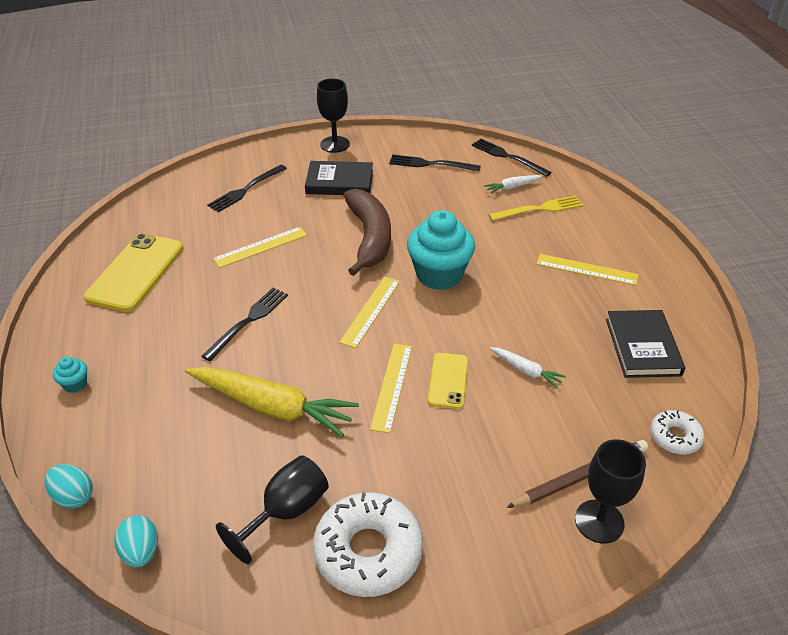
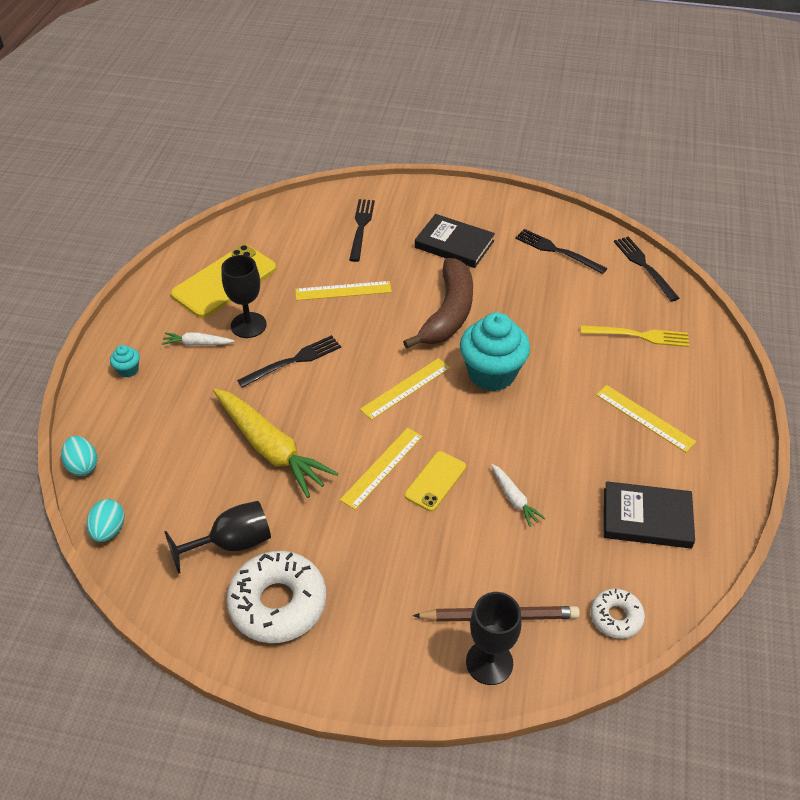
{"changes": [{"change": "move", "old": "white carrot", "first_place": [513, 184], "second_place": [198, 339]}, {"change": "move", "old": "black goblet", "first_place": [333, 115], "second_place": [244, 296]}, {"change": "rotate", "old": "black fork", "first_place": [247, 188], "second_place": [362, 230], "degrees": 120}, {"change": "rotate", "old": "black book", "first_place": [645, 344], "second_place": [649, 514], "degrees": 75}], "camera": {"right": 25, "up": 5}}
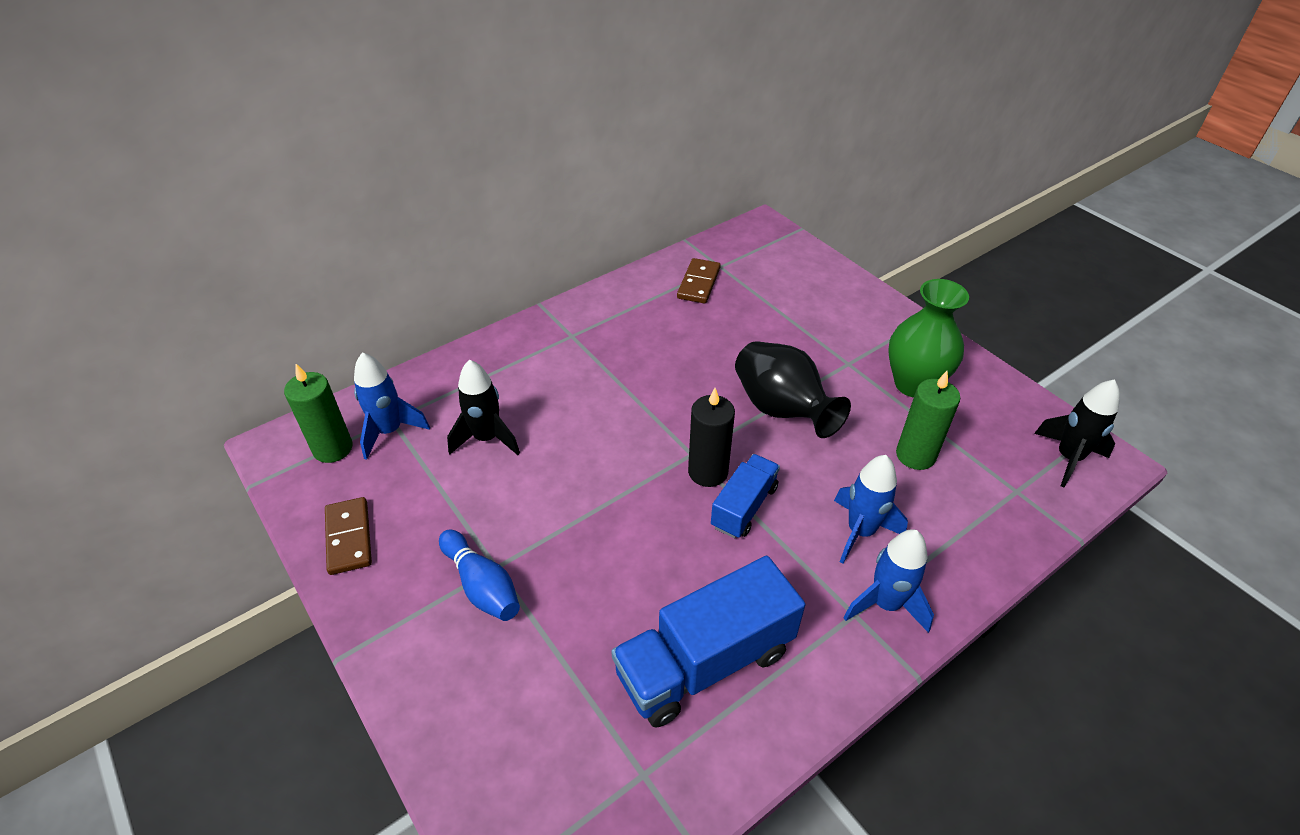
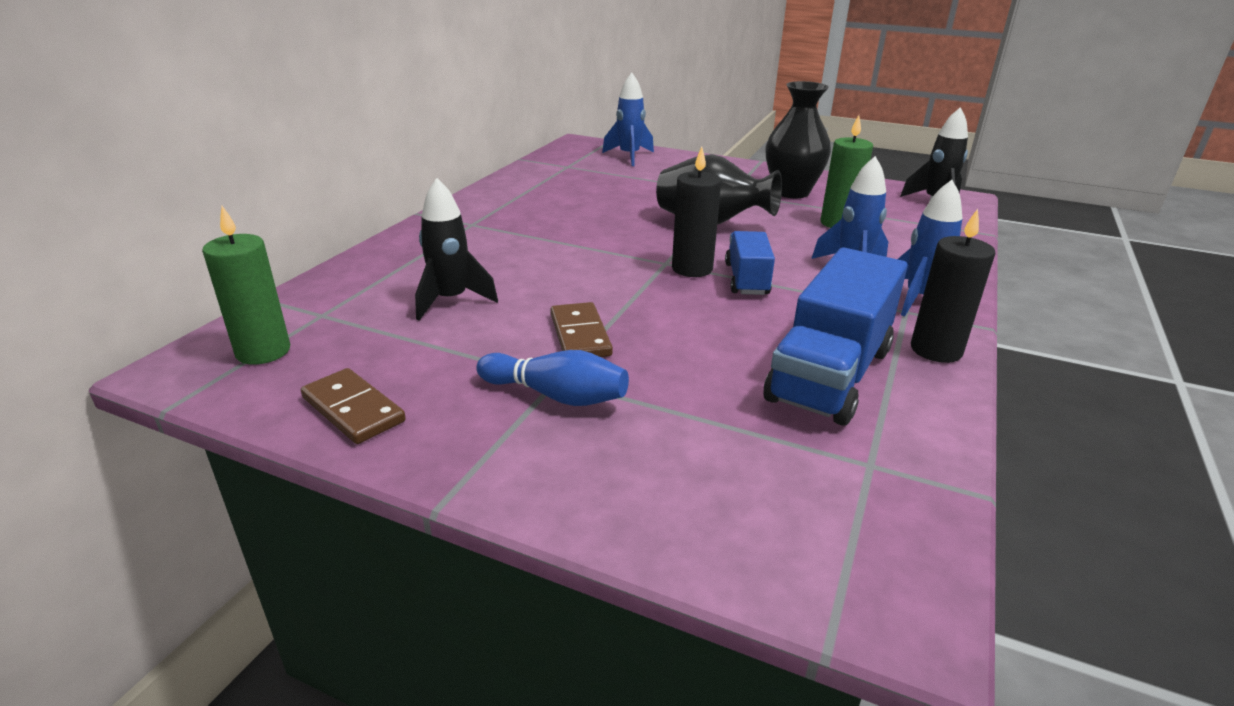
{"changes": [{"change": "move", "old": "brown domino", "first_place": [699, 281], "second_place": [581, 329]}, {"change": "move", "old": "blue rocket", "first_place": [392, 406], "second_place": [628, 119]}, {"change": "recolor", "old": "green vase", "new": "black vase", "first_place": [928, 338], "second_place": [798, 139]}, {"change": "insert", "new": "black candle", "second_place": [953, 286]}], "camera": {"right": -30, "up": -15}}
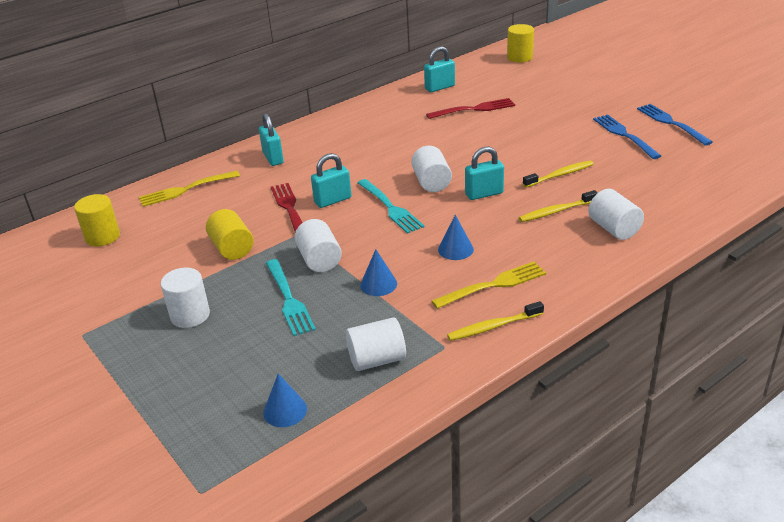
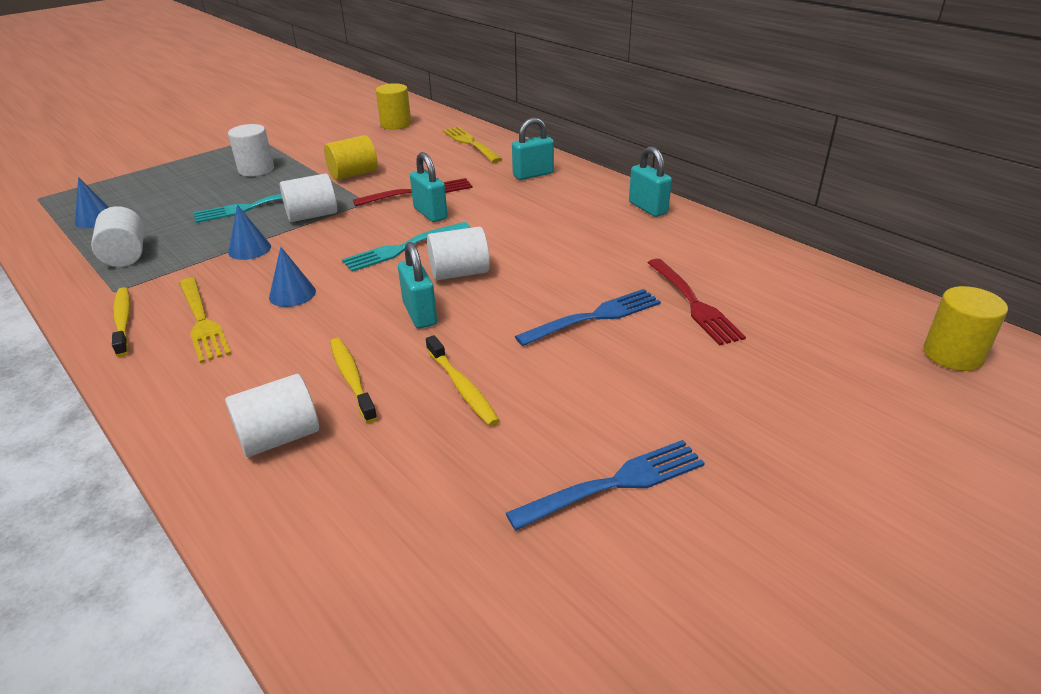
{"changes": [{"change": "move", "old": "blue fork", "first_place": [675, 125], "second_place": [588, 317]}, {"change": "move", "old": "turquoise padlock", "first_place": [439, 69], "second_place": [650, 181]}], "camera": {"right": 85, "up": 0}}
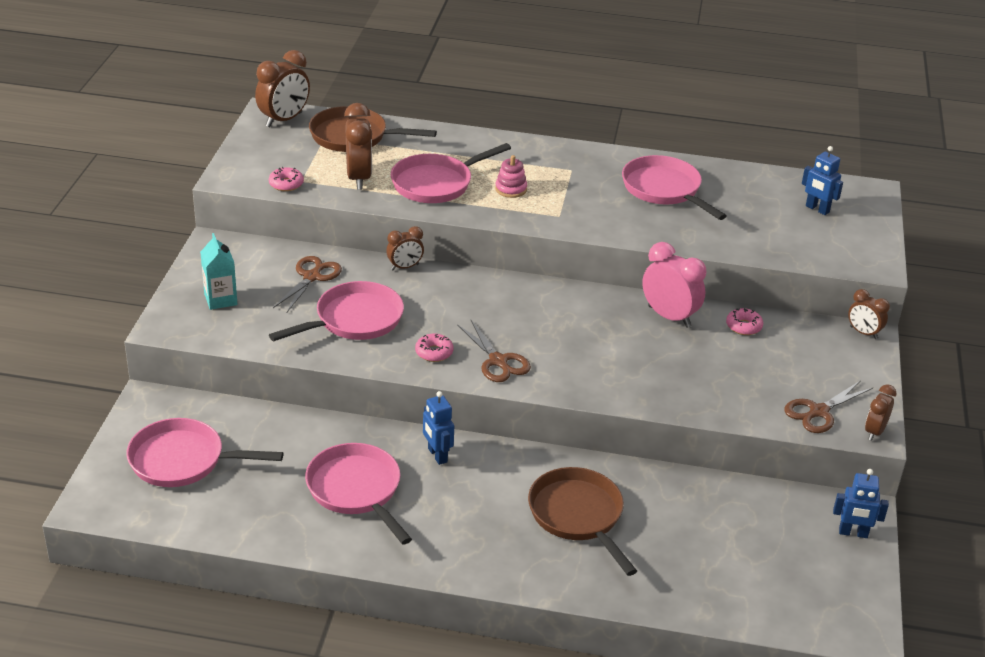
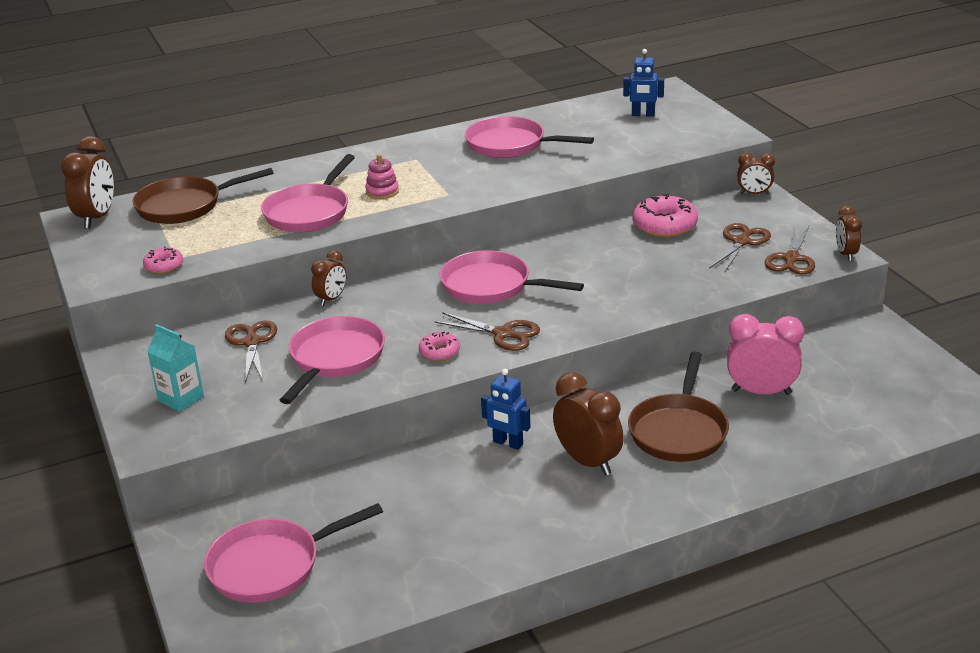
{"changes": [{"change": "move", "old": "pink pan", "first_place": [358, 494], "second_place": [512, 277]}, {"change": "move", "old": "brown clock", "first_place": [358, 146], "second_place": [588, 424]}, {"change": "rotate", "old": "brown pan", "first_place": [582, 521], "second_place": [678, 407], "degrees": -105}, {"change": "resize", "old": "pink donut", "first_place": [744, 321], "second_place": [665, 215], "factor": 1.81}, {"change": "insert", "new": "brown scissors", "second_place": [740, 248]}, {"change": "move", "old": "pink clock", "first_place": [674, 285], "second_place": [765, 354]}, {"change": "delete", "old": "blue robot", "first_place": [861, 503]}], "camera": {"right": -30, "up": -5}}
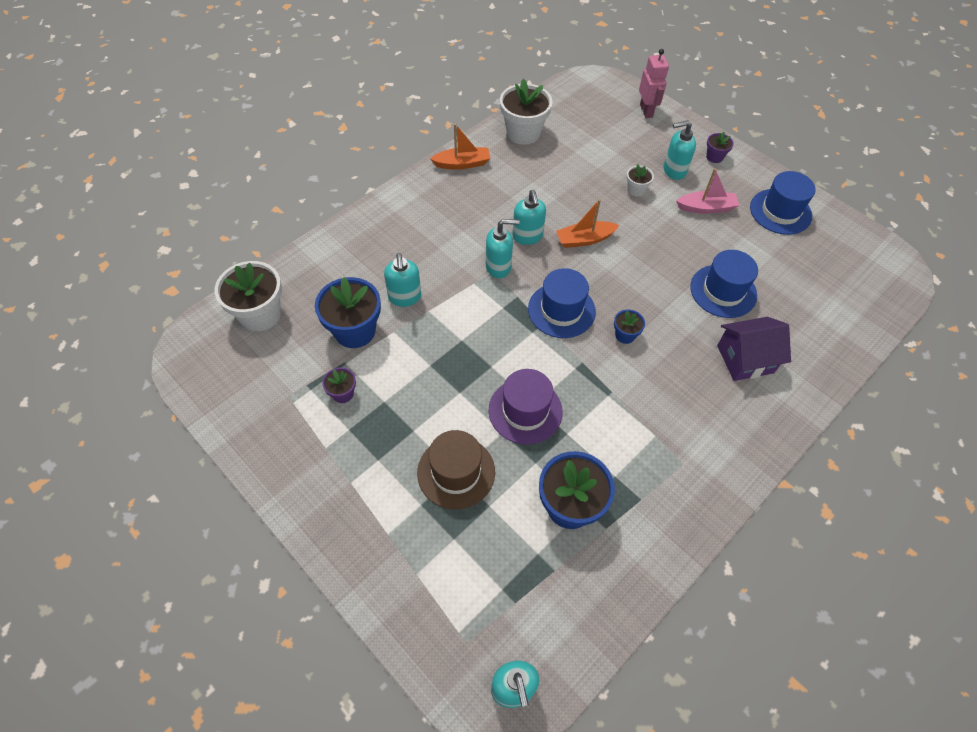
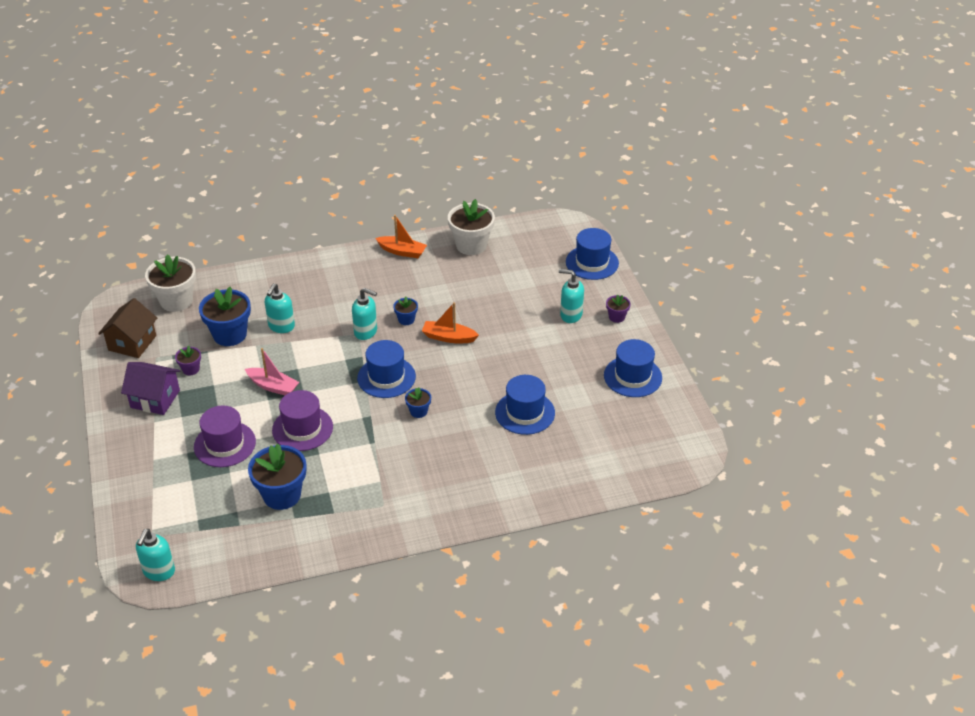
{"changes": [{"change": "insert", "new": "brown house", "second_place": [127, 328]}, {"change": "move", "old": "purple house", "first_place": [754, 349], "second_place": [150, 388]}, {"change": "recolor", "old": "brown hat", "new": "purple hat", "first_place": [456, 470], "second_place": [225, 436]}, {"change": "move", "old": "pink boat", "first_place": [707, 191], "second_place": [272, 371]}, {"change": "replace", "old": "turquoise soap dispenser", "new": "blue flower pot", "first_place": [529, 217], "second_place": [405, 311]}, {"change": "replace", "old": "pink robot", "new": "blue hat", "first_place": [654, 83], "second_place": [592, 254]}, {"change": "delete", "old": "white flower pot", "first_place": [640, 180]}], "camera": {"right": 30, "up": -15}}
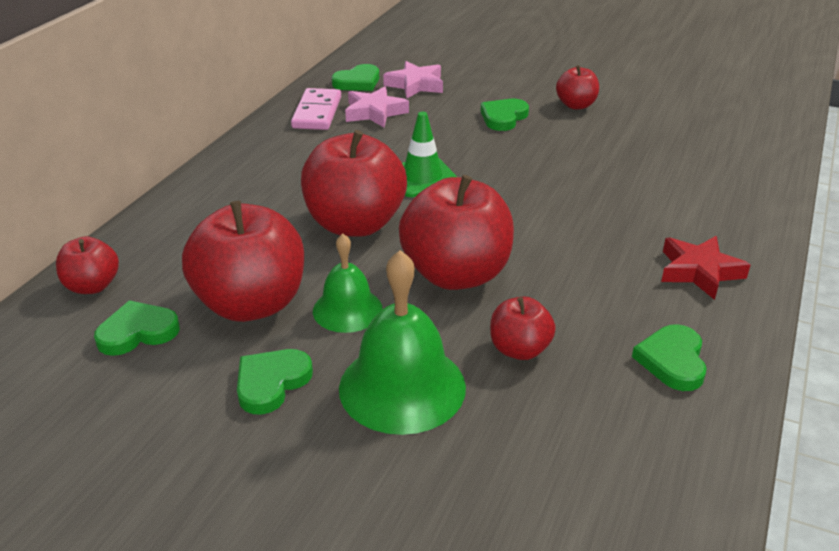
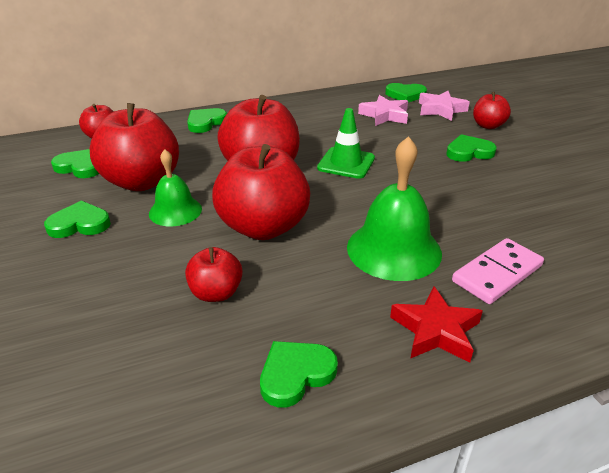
{"changes": [{"change": "insert", "new": "green heart", "second_place": [207, 120]}, {"change": "move", "old": "green bell", "first_place": [402, 342], "second_place": [394, 208]}, {"change": "move", "old": "pink domino", "first_place": [316, 109], "second_place": [498, 271]}, {"change": "move", "old": "red apple", "first_place": [577, 87], "second_place": [492, 110]}], "camera": {"right": 45, "up": 0}}
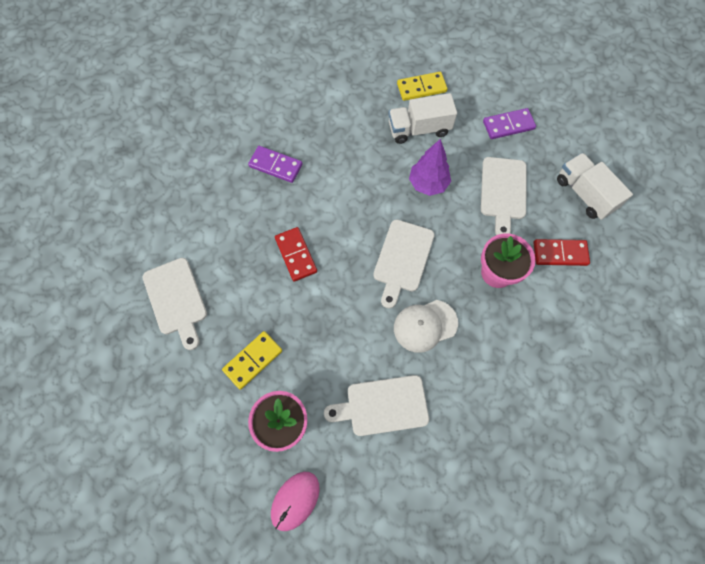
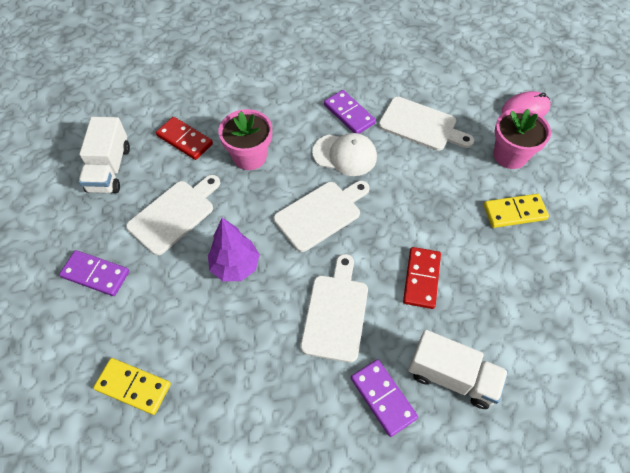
{"changes": [{"change": "move", "old": "white cutting board", "first_place": [175, 304], "second_place": [334, 308]}, {"change": "insert", "new": "purple domino", "second_place": [350, 112]}, {"change": "move", "old": "white truck", "first_place": [423, 118], "second_place": [458, 369]}], "camera": {"right": -145, "up": -10}}
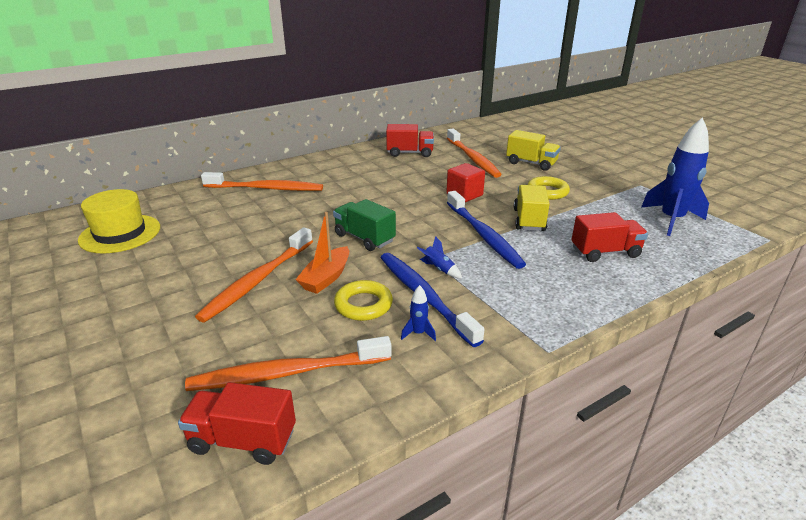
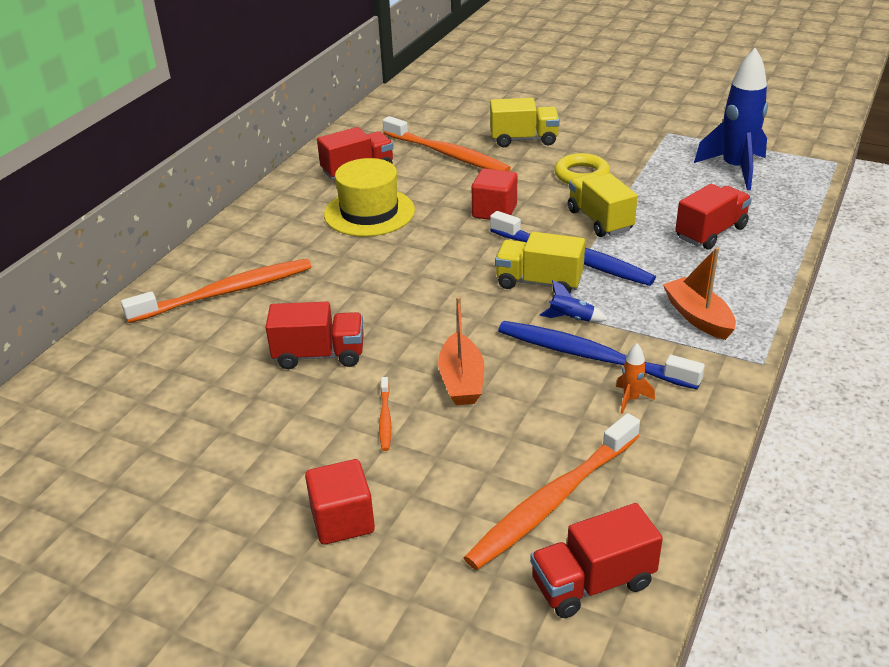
{"changes": [{"change": "insert", "new": "red truck", "second_place": [315, 335]}, {"change": "insert", "new": "red cube", "second_place": [340, 502]}, {"change": "move", "old": "yellow hat", "first_place": [119, 221], "second_place": [369, 197]}, {"change": "resize", "old": "orange toothbrush", "first_place": [254, 275], "second_place": [385, 414], "factor": 0.44}, {"change": "insert", "new": "yellow truck", "second_place": [540, 262]}, {"change": "recolor", "old": "blue rocket", "new": "orange rocket", "first_place": [418, 313], "second_place": [635, 379]}, {"change": "insert", "new": "orange boat", "second_place": [699, 293]}, {"change": "delete", "old": "green truck", "first_place": [364, 225]}, {"change": "delete", "old": "yellow ring", "first_place": [363, 300]}], "camera": {"right": -30, "up": 5}}
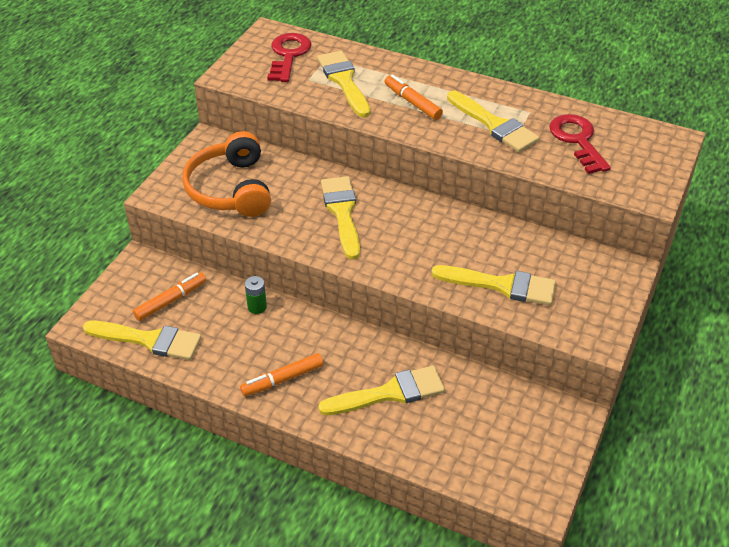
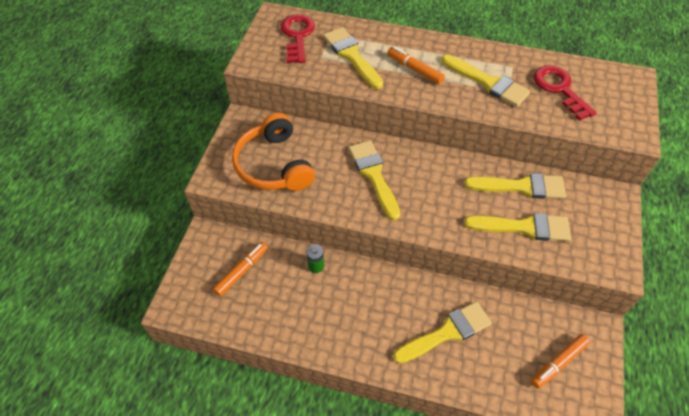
{"changes": [{"change": "move", "old": "yellow brush", "first_place": [142, 340], "second_place": [515, 186]}, {"change": "move", "old": "orange marker", "first_place": [282, 375], "second_place": [560, 361]}], "camera": {"right": -10, "up": 10}}
